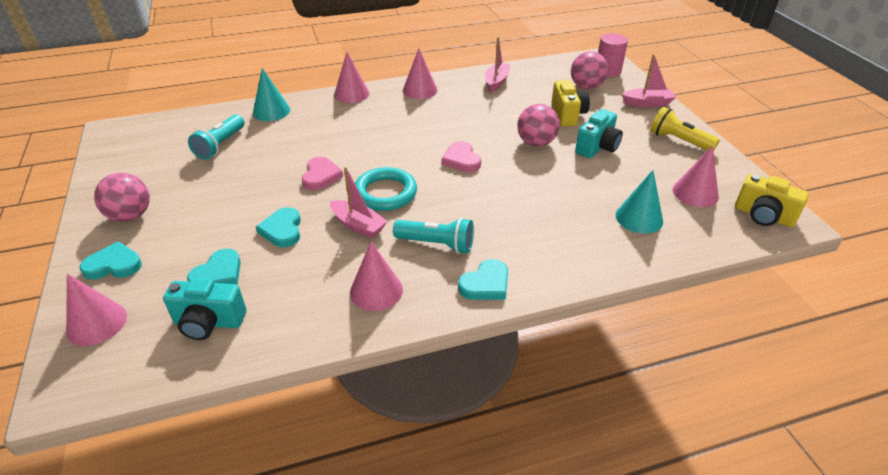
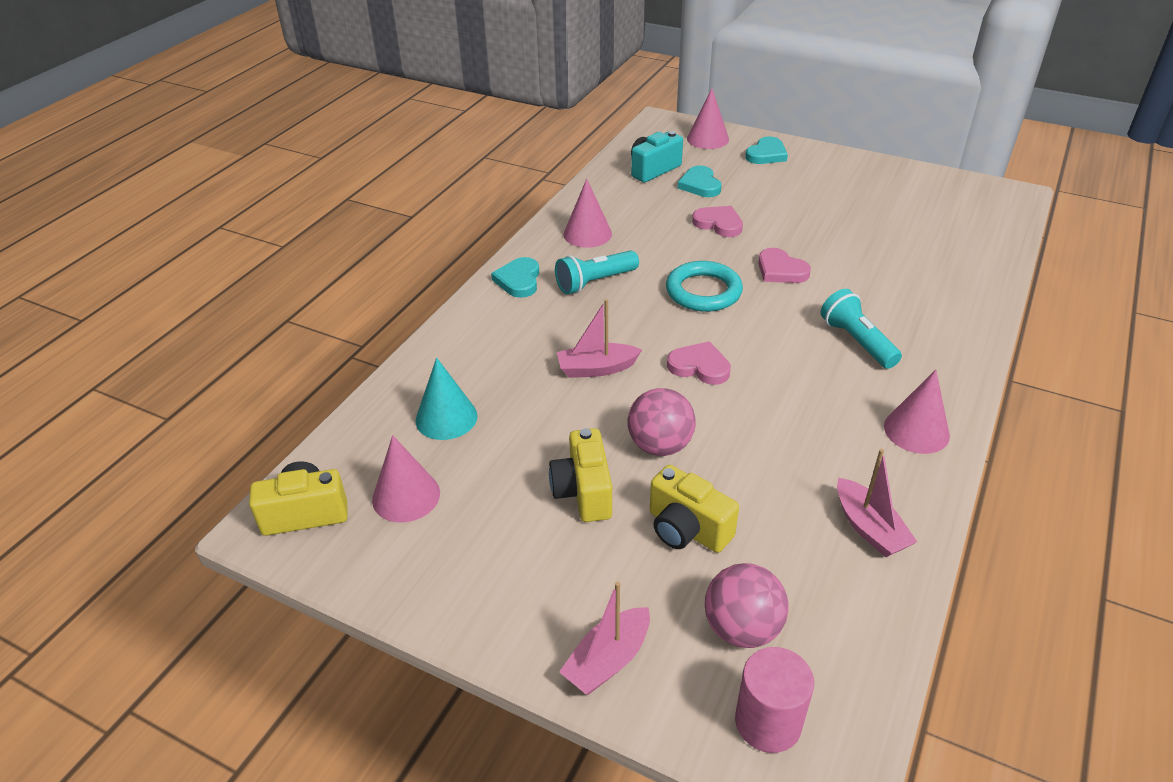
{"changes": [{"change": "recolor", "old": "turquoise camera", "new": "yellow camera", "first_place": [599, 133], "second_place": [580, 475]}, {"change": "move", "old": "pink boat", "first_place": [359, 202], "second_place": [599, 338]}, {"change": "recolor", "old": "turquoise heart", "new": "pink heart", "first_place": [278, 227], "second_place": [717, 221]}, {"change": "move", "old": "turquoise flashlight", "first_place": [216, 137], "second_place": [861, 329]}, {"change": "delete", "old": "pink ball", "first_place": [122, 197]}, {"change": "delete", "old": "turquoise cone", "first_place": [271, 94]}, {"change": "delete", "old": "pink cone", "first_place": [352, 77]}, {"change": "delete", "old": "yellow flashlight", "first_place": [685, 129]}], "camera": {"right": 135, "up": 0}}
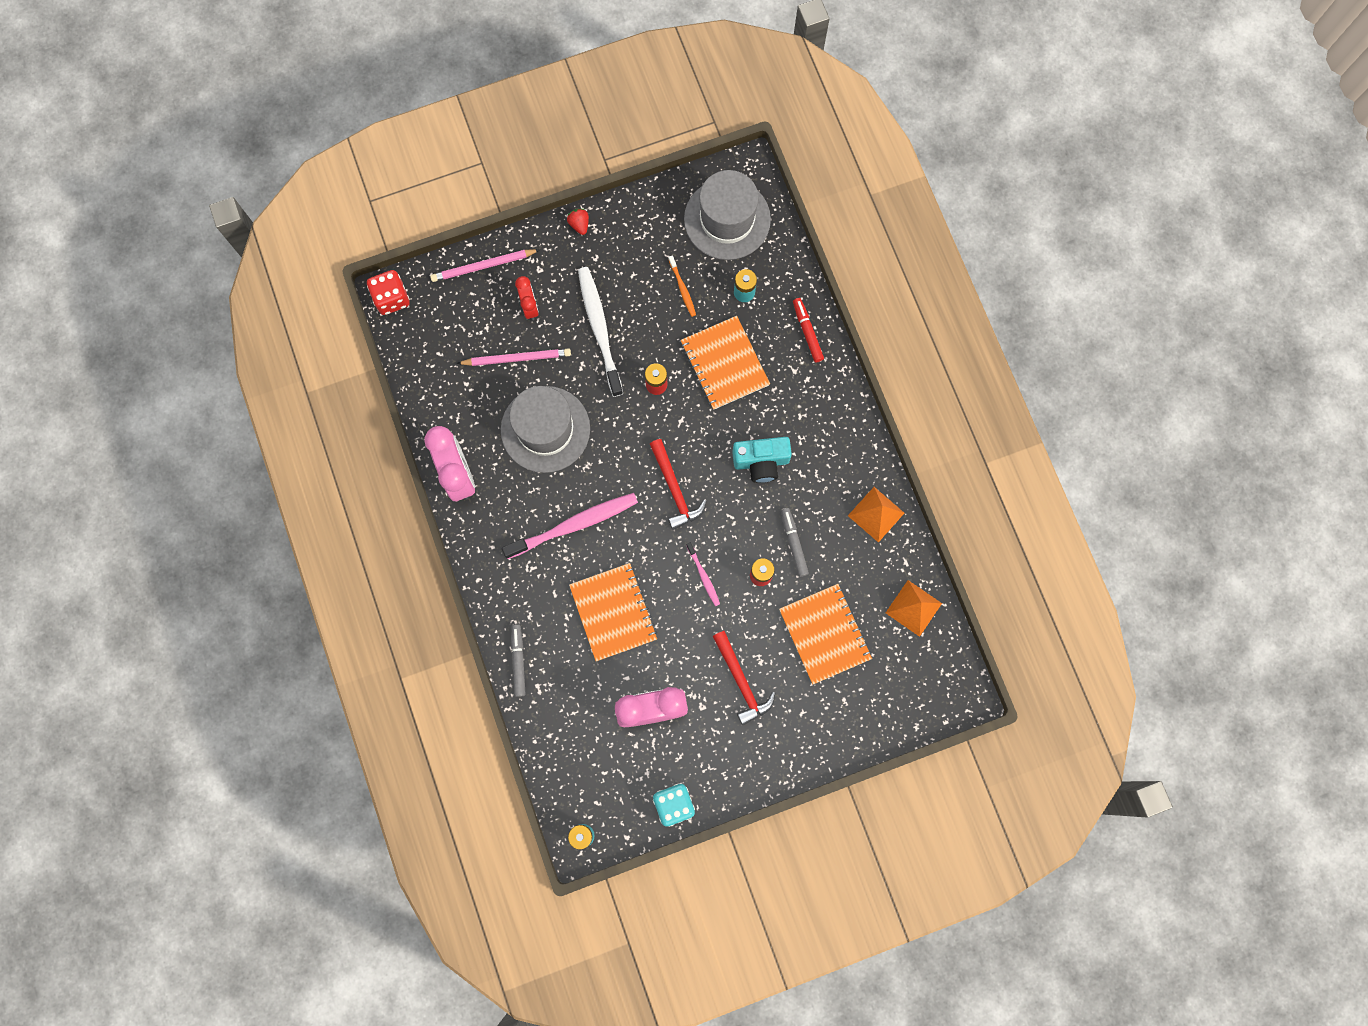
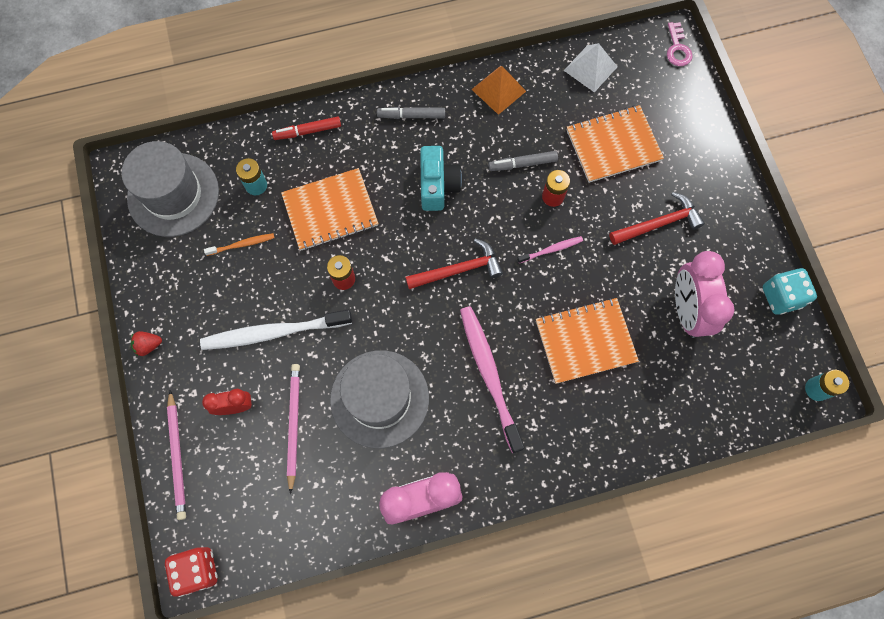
{"changes": [{"change": "move", "old": "grey marker", "first_place": [518, 660], "second_place": [411, 113]}, {"change": "recolor", "old": "orange pyramid", "new": "white pyramid", "first_place": [914, 608], "second_place": [590, 67]}, {"change": "insert", "new": "pink key", "second_place": [680, 44]}], "camera": {"right": -85, "up": -5}}
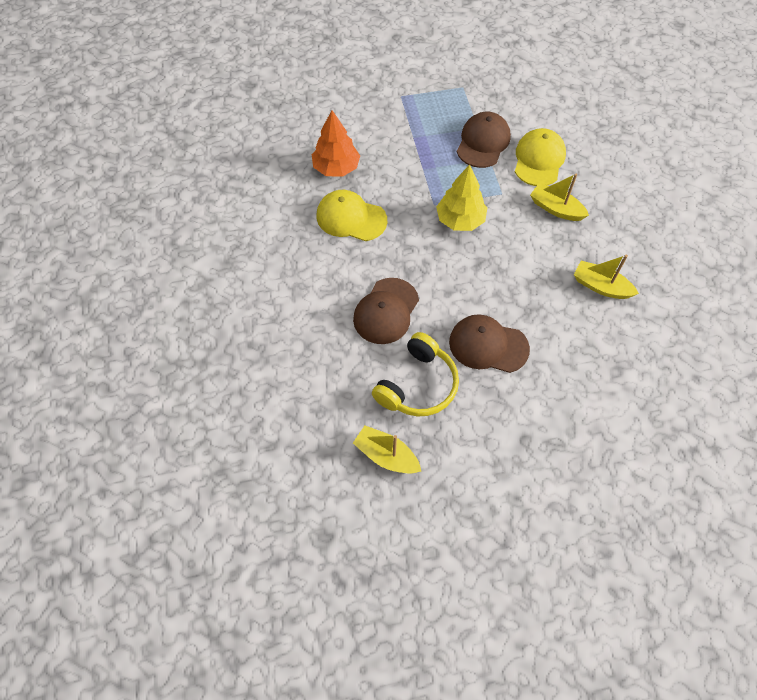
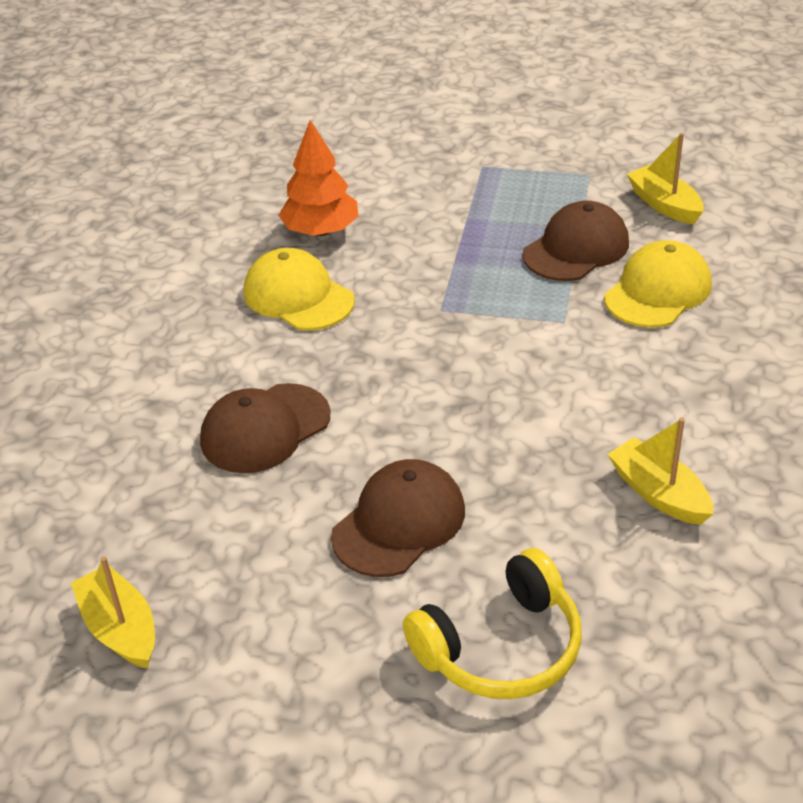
{"changes": [{"change": "rotate", "old": "brown cap", "first_place": [489, 343], "second_place": [398, 518], "degrees": 90}, {"change": "move", "old": "yellow headphones", "first_place": [415, 374], "second_place": [492, 623]}, {"change": "move", "old": "yellow boat", "first_place": [559, 197], "second_place": [665, 178]}, {"change": "delete", "old": "yellow tree", "first_place": [461, 198]}], "camera": {"right": 25, "up": -20}}
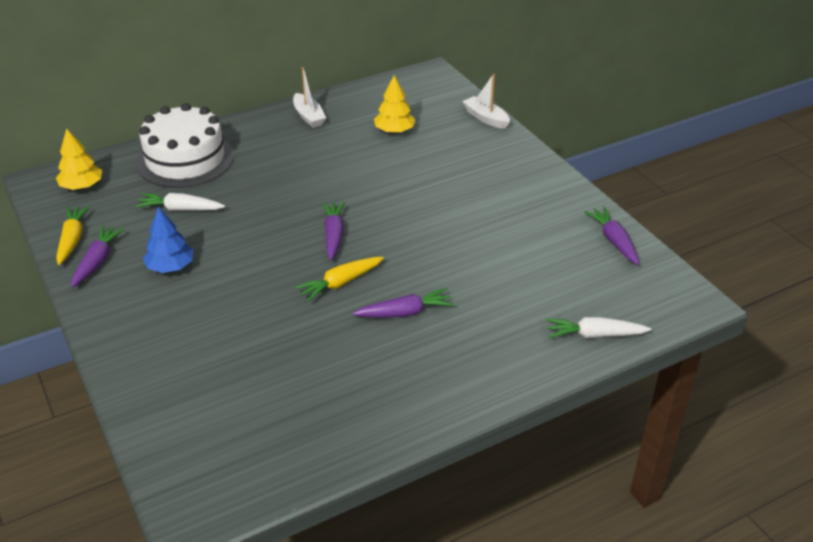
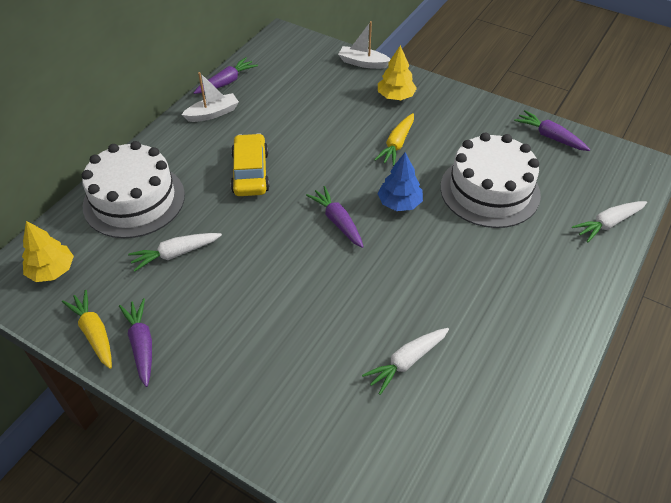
{"changes": [{"change": "rotate", "old": "white boat", "first_place": [309, 97], "second_place": [210, 97], "degrees": -60}, {"change": "move", "old": "purple carrot", "first_place": [403, 303], "second_place": [226, 75]}, {"change": "insert", "new": "yellow car", "second_place": [250, 164]}, {"change": "insert", "new": "white carrot", "second_place": [405, 361]}, {"change": "move", "old": "yellow carrot", "first_place": [339, 279], "second_place": [394, 139]}, {"change": "move", "old": "blue tree", "first_place": [168, 240], "second_place": [400, 181]}, {"change": "move", "old": "yellow tree", "first_place": [395, 104], "second_place": [397, 72]}, {"change": "insert", "new": "white cake", "second_place": [490, 180]}], "camera": {"right": -30, "up": 10}}
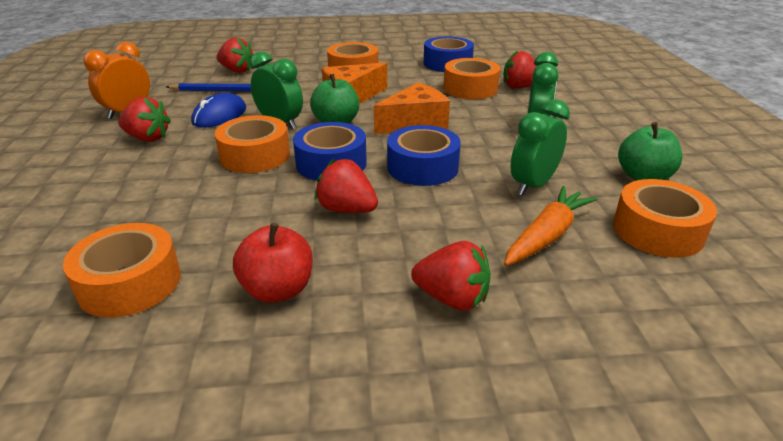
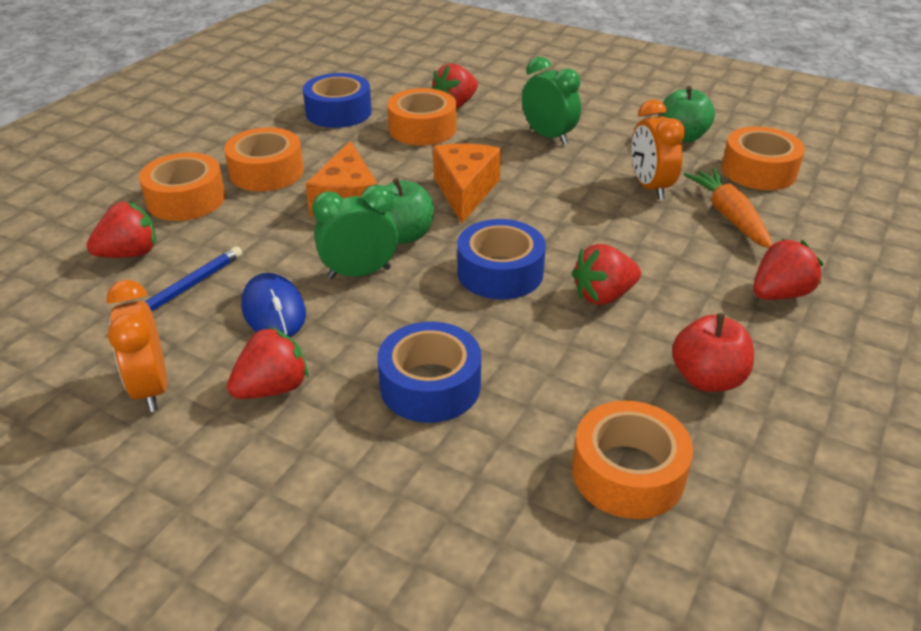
{"changes": [{"change": "move", "old": "orange tape", "first_place": [252, 144], "second_place": [182, 186]}, {"change": "move", "old": "blue tape", "first_place": [424, 155], "second_place": [429, 372]}, {"change": "recolor", "old": "green clock", "new": "orange clock", "first_place": [540, 147], "second_place": [658, 150]}], "camera": {"right": -55, "up": 5}}
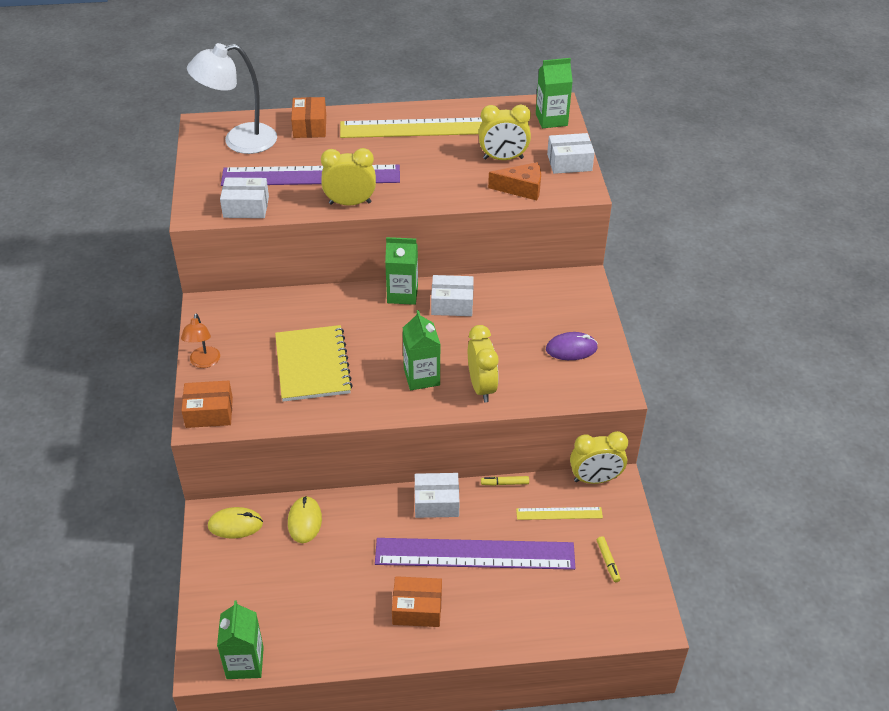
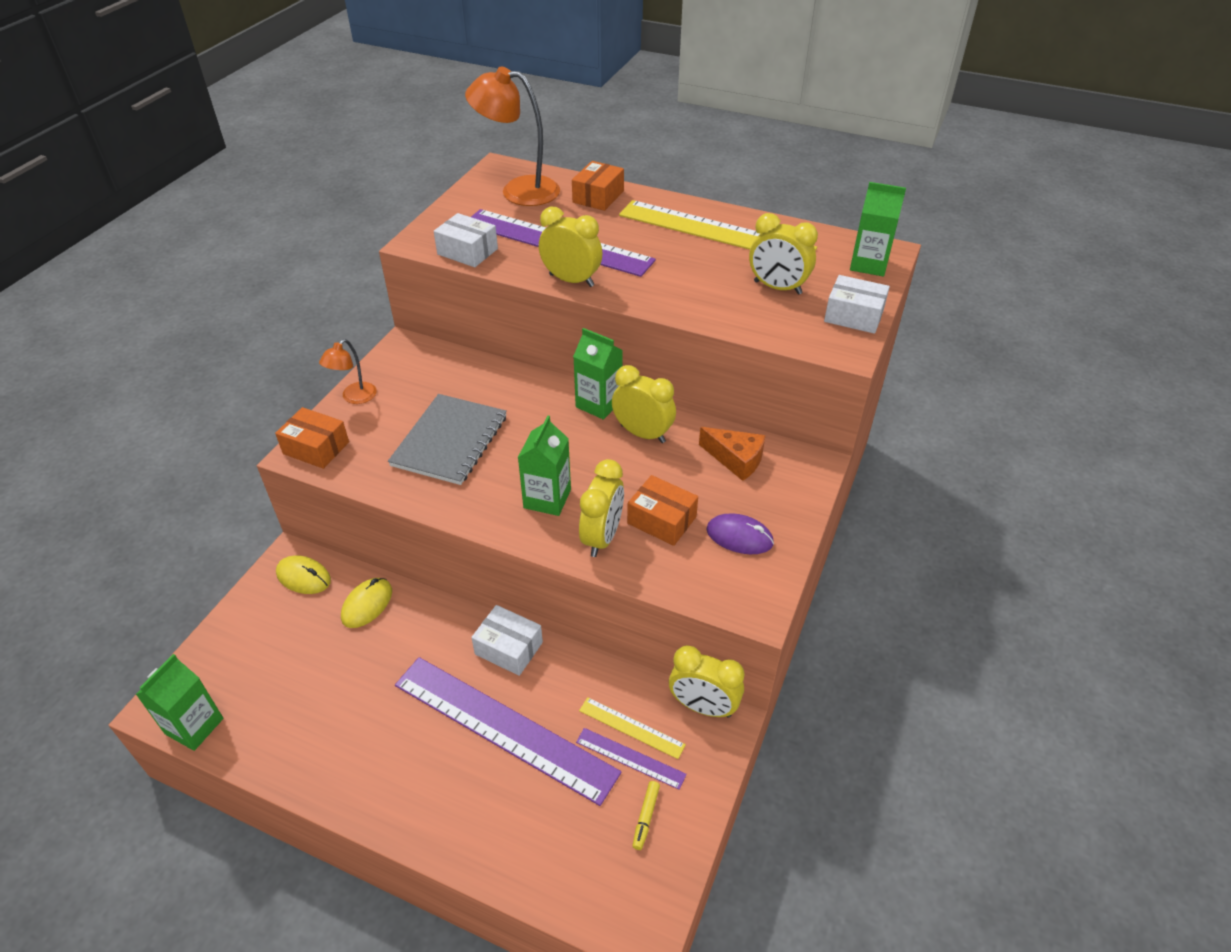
{"changes": [{"change": "recolor", "old": "yellow notebook", "new": "grey notebook", "first_place": [314, 363], "second_place": [447, 439]}, {"change": "recolor", "old": "white lamp", "new": "orange lamp", "first_place": [232, 98], "second_place": [512, 136]}, {"change": "insert", "new": "purple ruler", "second_place": [631, 759]}, {"change": "replace", "old": "white box", "new": "yellow clock", "first_place": [452, 295], "second_place": [644, 404]}, {"change": "move", "old": "orange box", "first_place": [417, 601], "second_place": [662, 510]}, {"change": "move", "old": "orange cheese", "first_place": [514, 181], "second_place": [732, 454]}, {"change": "delete", "old": "yellow marker", "first_place": [505, 481]}], "camera": {"right": 30, "up": 0}}
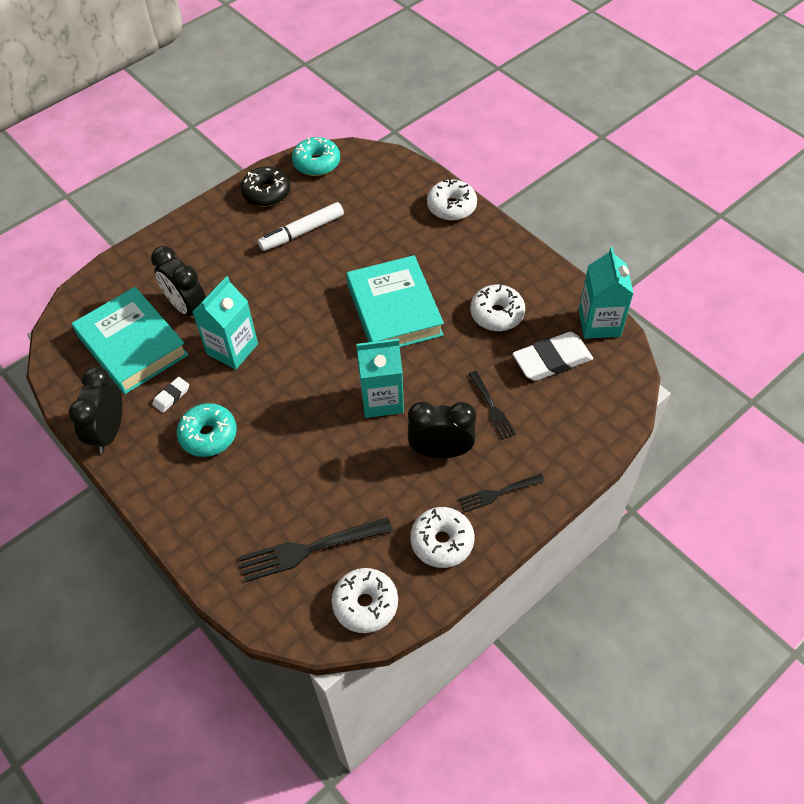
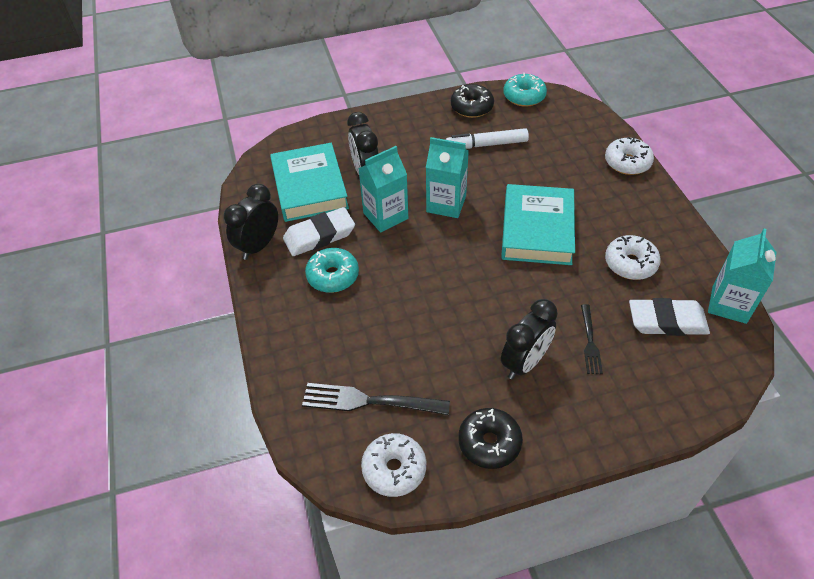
{"changes": [{"change": "resize", "old": "white eraser", "first_place": [170, 395], "second_place": [319, 231], "factor": 2.04}, {"change": "move", "old": "turquoise carton", "first_place": [380, 378], "second_place": [447, 177]}, {"change": "recolor", "old": "white donut", "new": "black donut", "first_place": [442, 537], "second_place": [490, 438]}, {"change": "rotate", "old": "black clock", "first_place": [442, 429], "second_place": [529, 339], "degrees": 105}, {"change": "delete", "old": "black fork", "first_place": [501, 493]}], "camera": {"right": 25, "up": -5}}
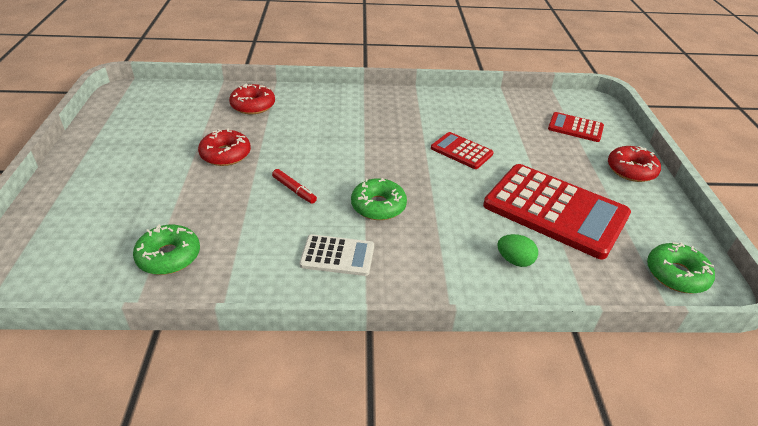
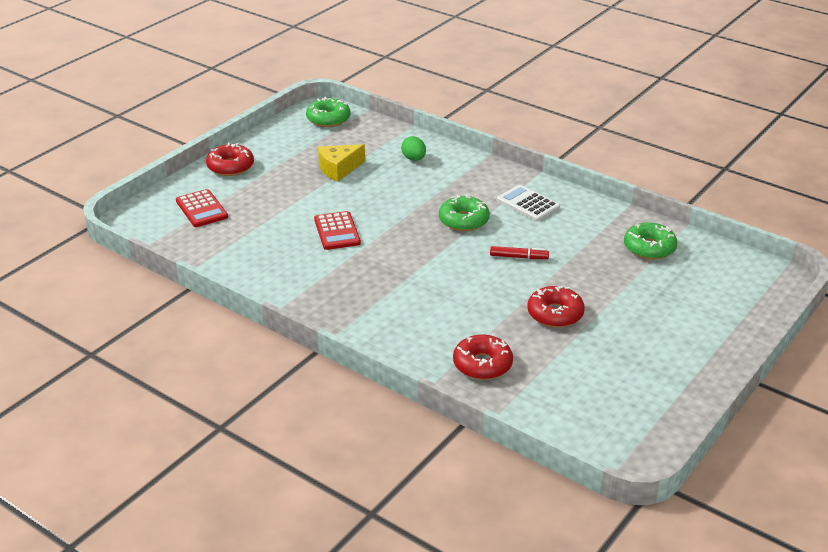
{"changes": [{"change": "replace", "old": "red calculator", "new": "yellow cheese", "first_place": [557, 211], "second_place": [341, 163]}, {"change": "rotate", "old": "red marker", "first_place": [294, 186], "second_place": [519, 252], "degrees": 105}], "camera": {"right": -140, "up": -5}}
